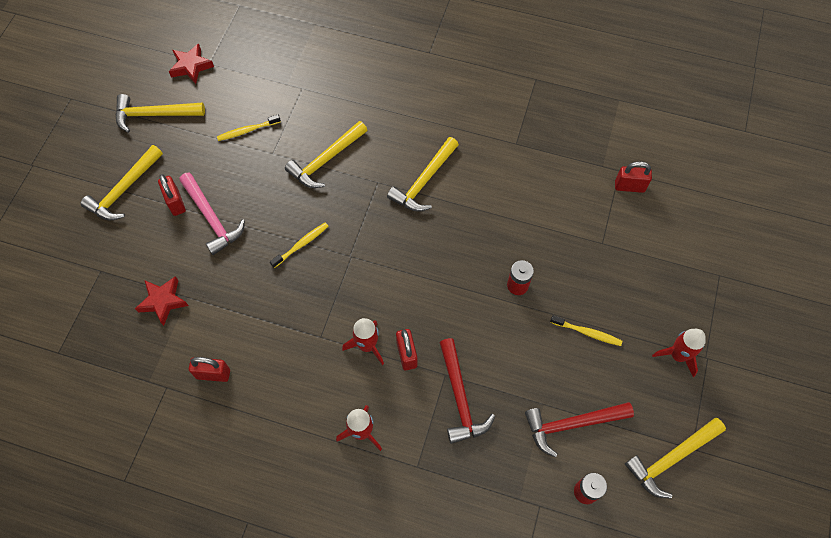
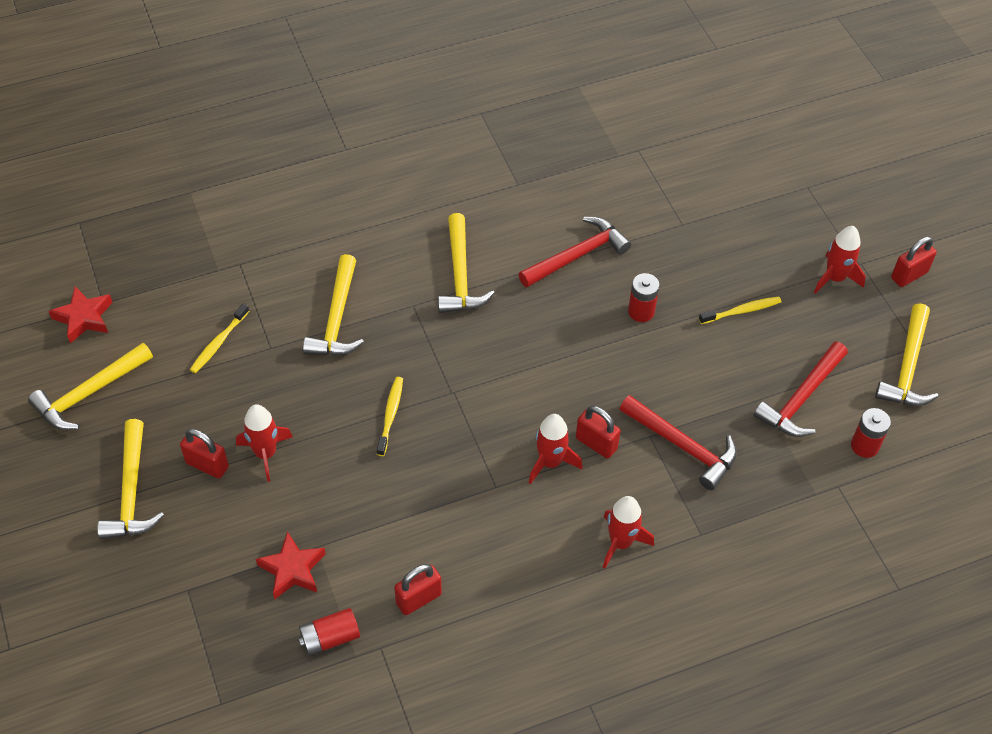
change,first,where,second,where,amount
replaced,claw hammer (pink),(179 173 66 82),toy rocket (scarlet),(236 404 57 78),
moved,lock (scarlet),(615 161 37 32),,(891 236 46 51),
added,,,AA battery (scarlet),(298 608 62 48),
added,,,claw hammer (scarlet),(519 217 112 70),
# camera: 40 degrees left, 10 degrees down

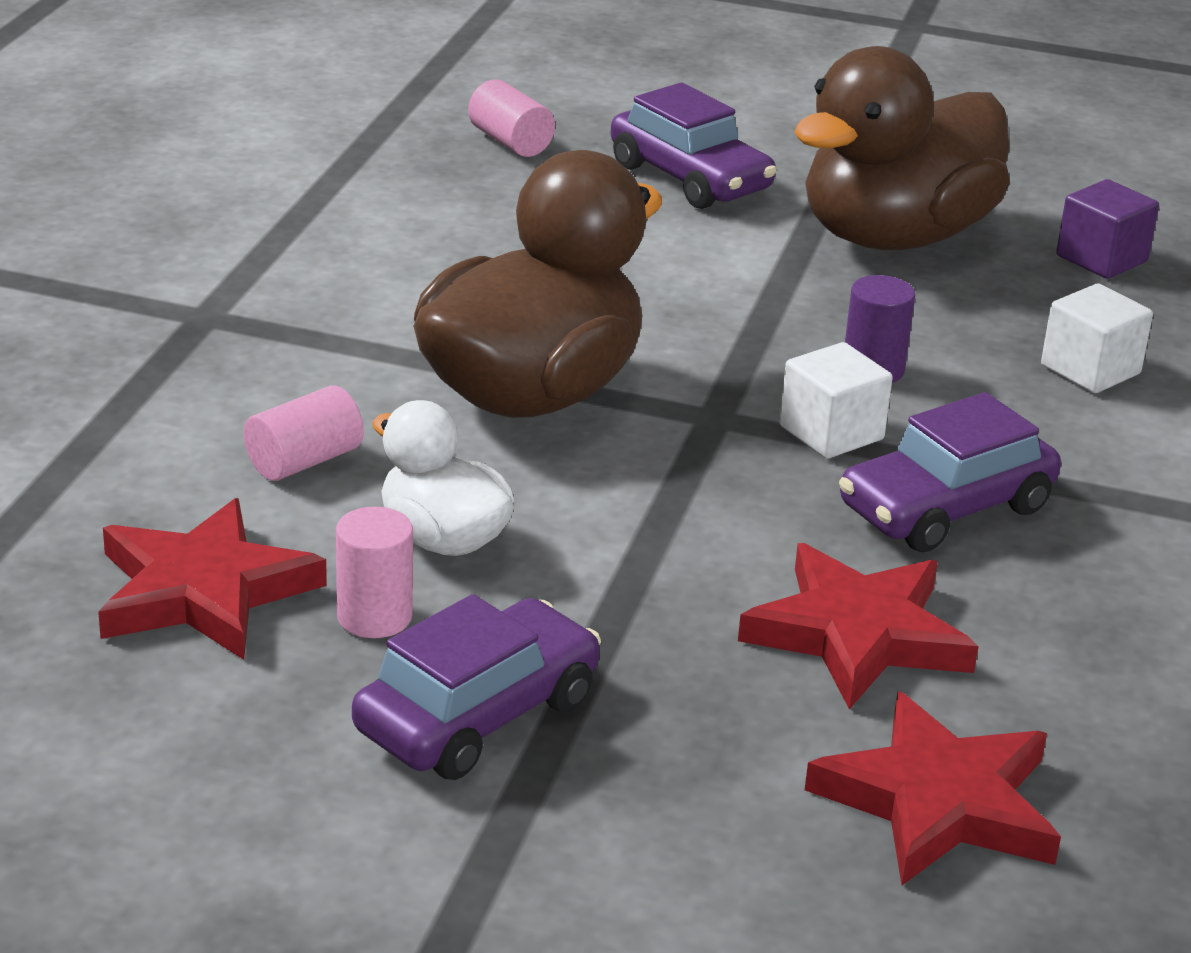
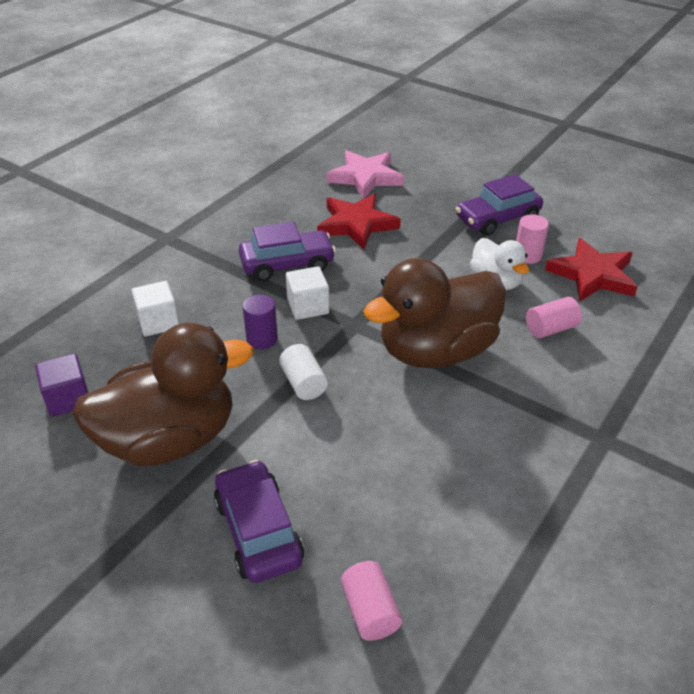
change,first,where,second,where,amount
recoloured,star shape (scarlet),(805 691 256 194),star shape (pink),(327 150 77 49),
added,,,cylinder (snow-white),(279 344 49 56),
# camera: 160 degrees left, 10 degrees up

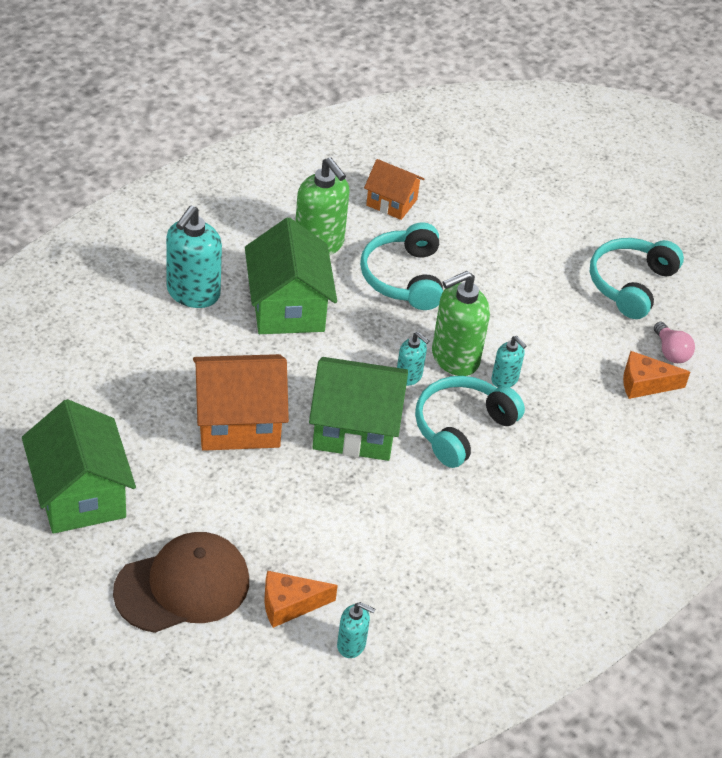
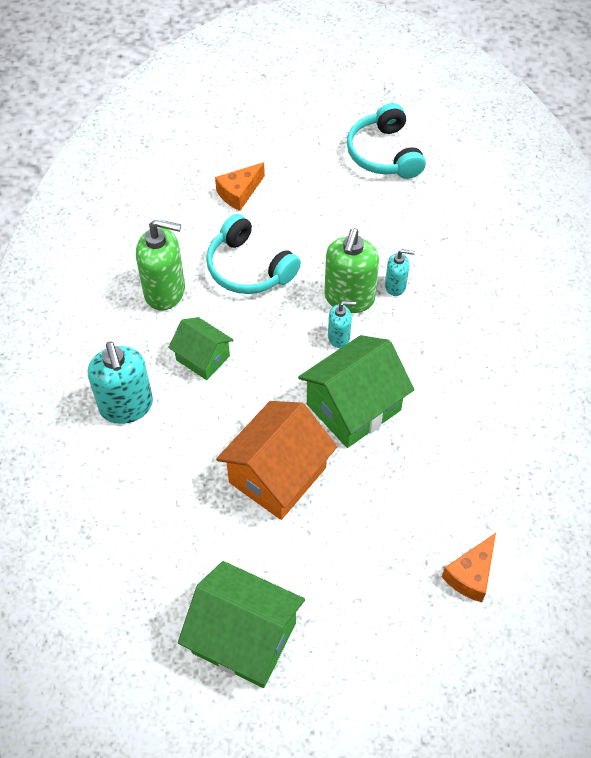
change,first,where,second,where,amount
removed,cap (brown),(113 532 136 101),,,
resized,cottage (emerald),(245 217 92 117),,(168 317 66 63),x0.59
removed,pump bottle (teal),(337 602 38 56),,,
removed,cottage (orange),(364 159 60 61),,,
removed,headset (teal),(415 376 110 92),,,
moved,piece of cheese (orange),(623 351 67 48),,(215 162 50 49),
removed,lightbulb (pink),(654 322 41 41),,,
# camera: 40 degrees left, 10 degrees up

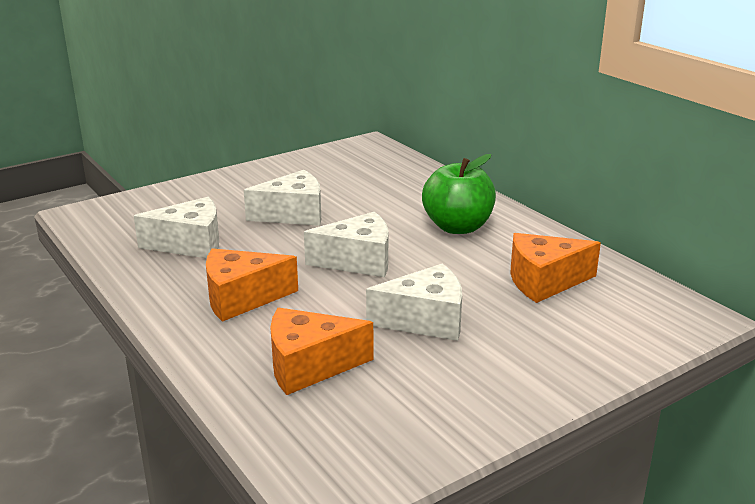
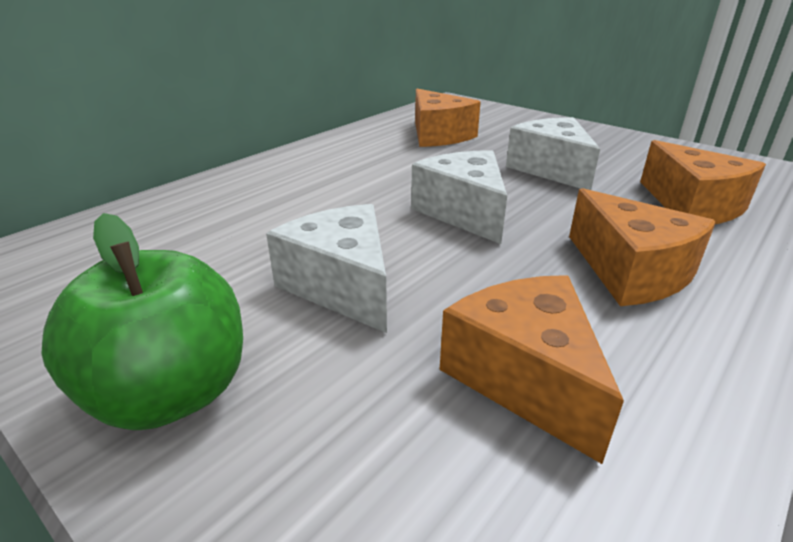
change,first,where,second,where,amount
recoloured,piece of cheese (snow-white),(134 197 85 62),piece of cheese (orange),(440 275 184 189),
moved,apple fruit (emerald),(422 154 74 80),,(42 213 201 217),
# camera: 105 degrees left, 5 degrees up

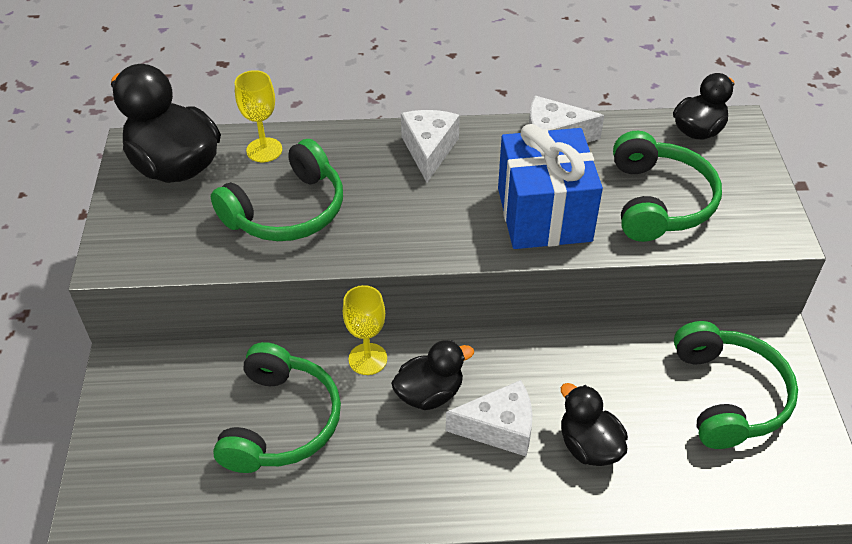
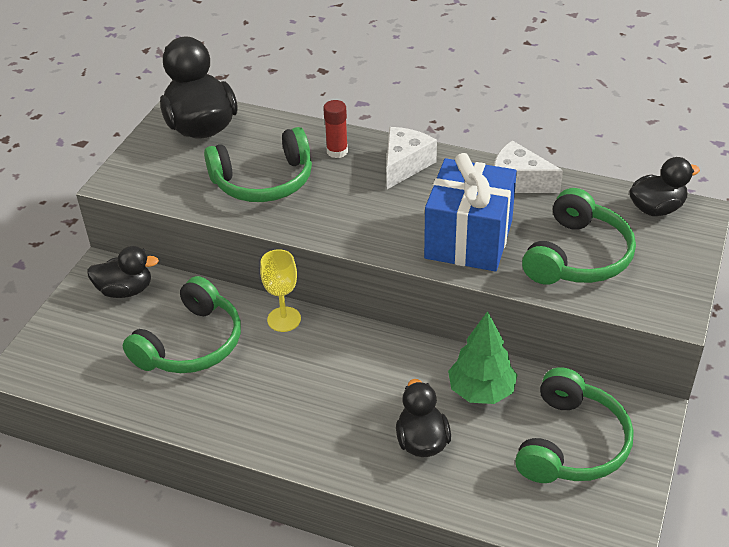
change,first,where,second,where,amount
removed,chalice (yellow),(235 70 47 92),,,
moved,duck (jet-black),(391 340 83 70),,(87 246 72 52),
removed,piece of cheese (snow-white),(446 380 86 76),,,
added,,,stick of glue (scarlet),(323 100 25 58),
added,,,fir tree (emerald),(448 311 69 93),
# camera: 25 degrees right, 5 degrees down

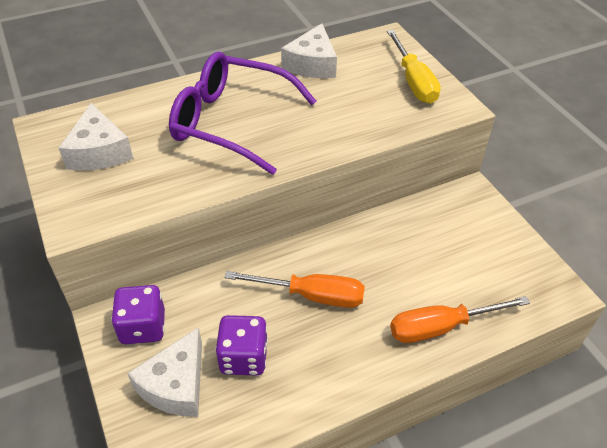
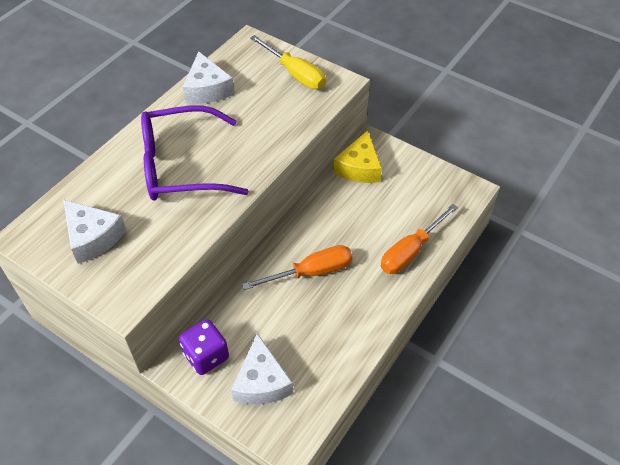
change,first,where,second,where,amount
removed,game die (purple),(215 315 53 61),,,
added,,,piece of cheese (yellow),(333 130 49 53),
# camera: 30 degrees left, 5 degrees up

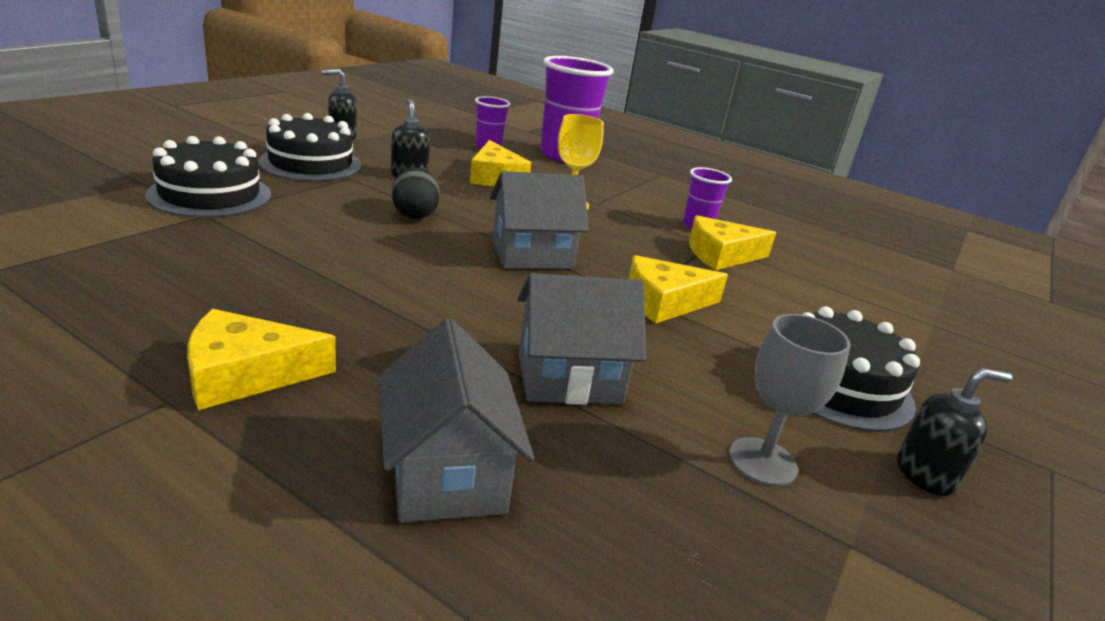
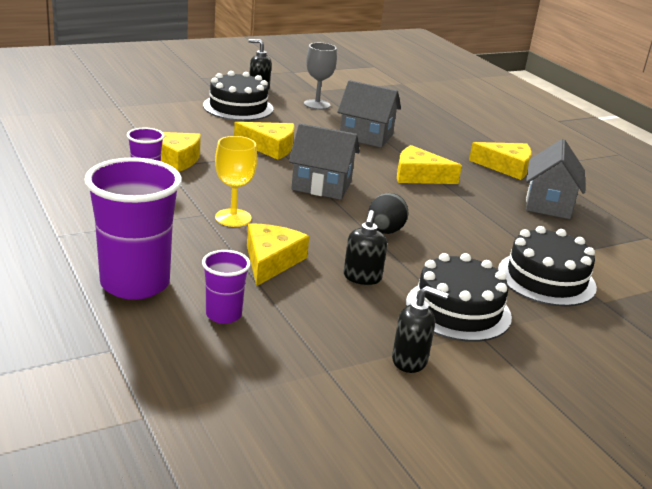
change,first,where,second,where,amount
moved,cottage (ash-grey),(379 319 155 204),,(526 139 59 80),
added,,,piece of cheese (yellow),(397 145 65 39),
# camera: 150 degrees left, 0 degrees up

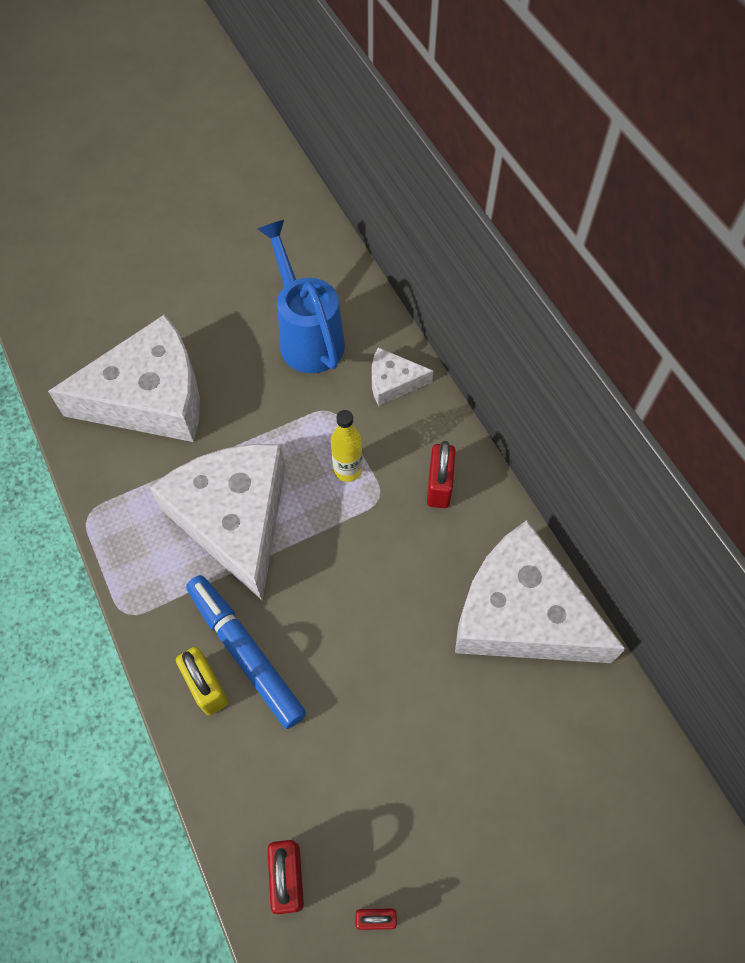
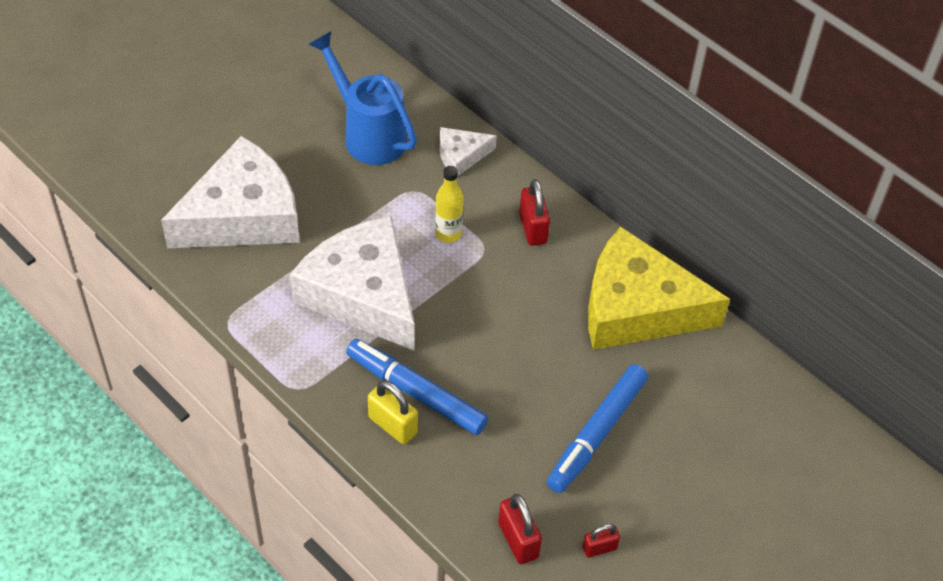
change,first,where,second,where,amount
recoloured,piece of cheese (snow-white),(455 520 170 143),piece of cheese (yellow),(588 226 142 124),
added,,,felt pen (blue),(547 364 101 129),
# camera: 20 degrees left, 10 degrees down

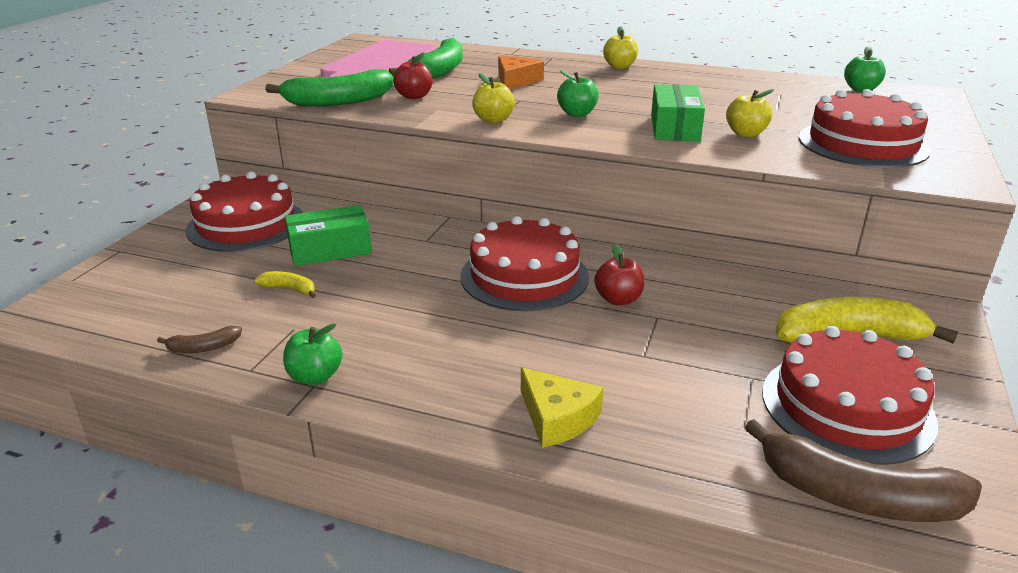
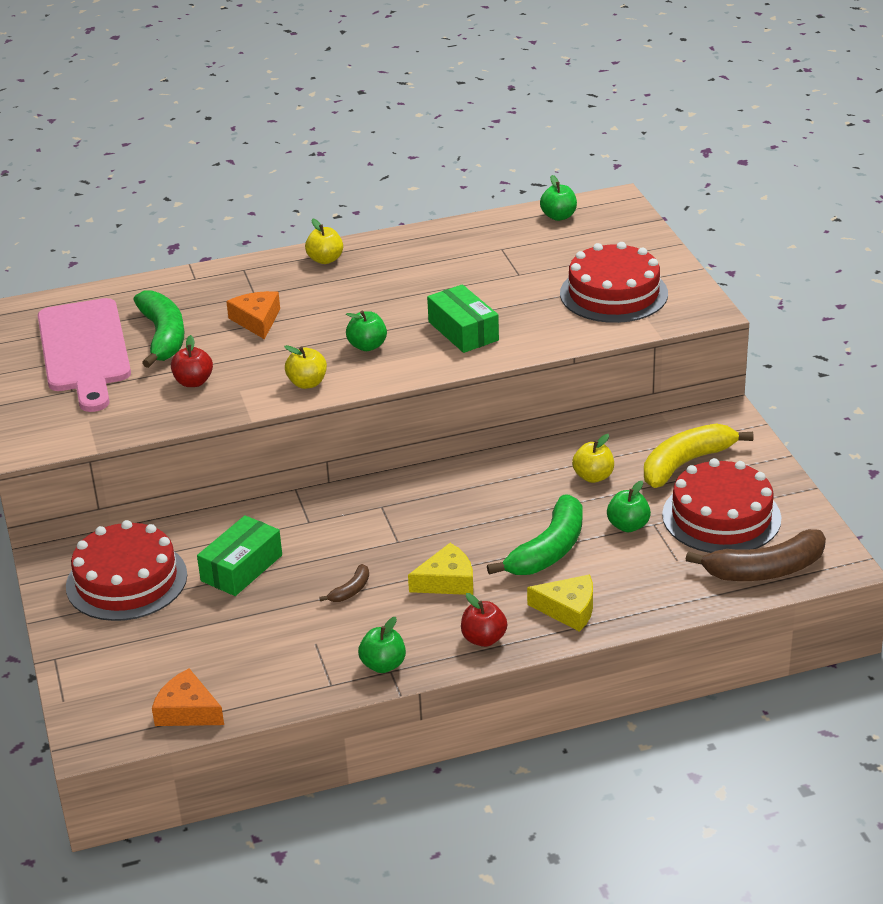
change,first,where,second,where,amount
moved,toy banana (brown),(157 326 85 27),,(319 564 50 38),
removed,toy banana (yellow),(255 271 61 27),,,
moved,toy banana (emerald),(265 69 128 38),,(487 495 96 80),
removed,layer cake (scarlet),(460 216 129 95),,,
moved,apple fruit (scarlet),(594 244 50 61),,(461 593 46 54),
moved,apple fruit (yellow),(726 89 48 48),,(572 434 42 49),
added,,,piece of cheese (orange),(152 668 72 58),
added,,,piece of cheese (yellow),(408 543 65 52),
added,,,apple fruit (emerald),(607 481 44 51),
# camera: 35 degrees left, 5 degrees up

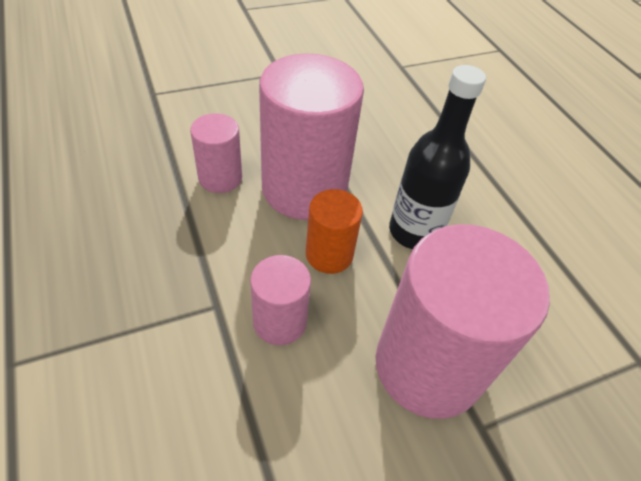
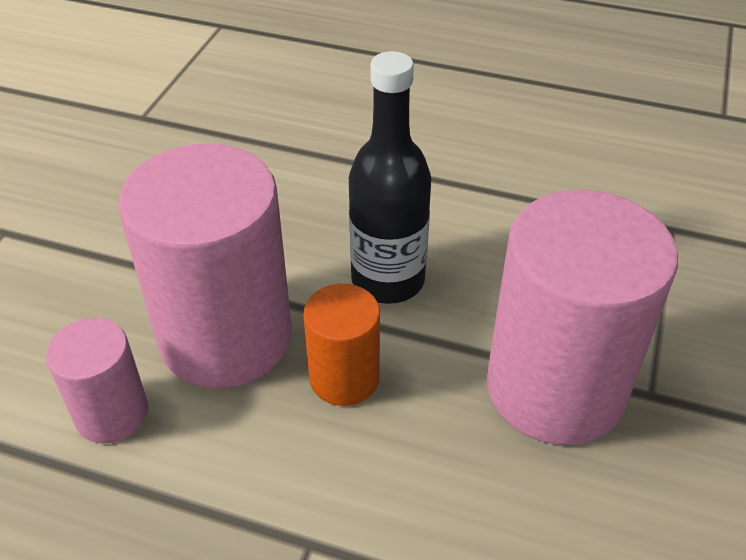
change,first,where,second,where,amount
removed,cylinder (pink),(250 255 61 91),,,
# camera: 45 degrees left, 5 degrees down

